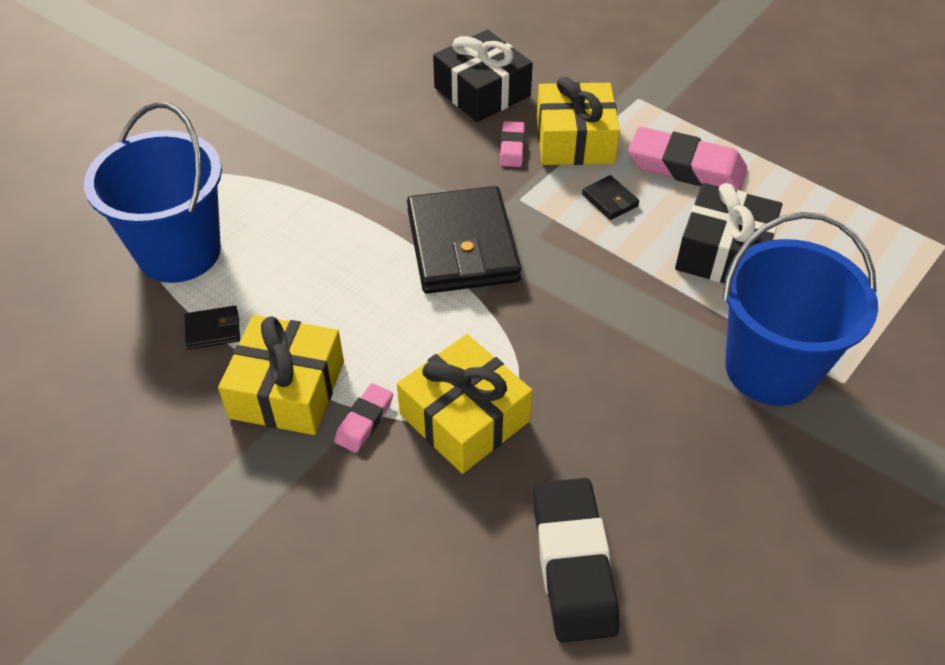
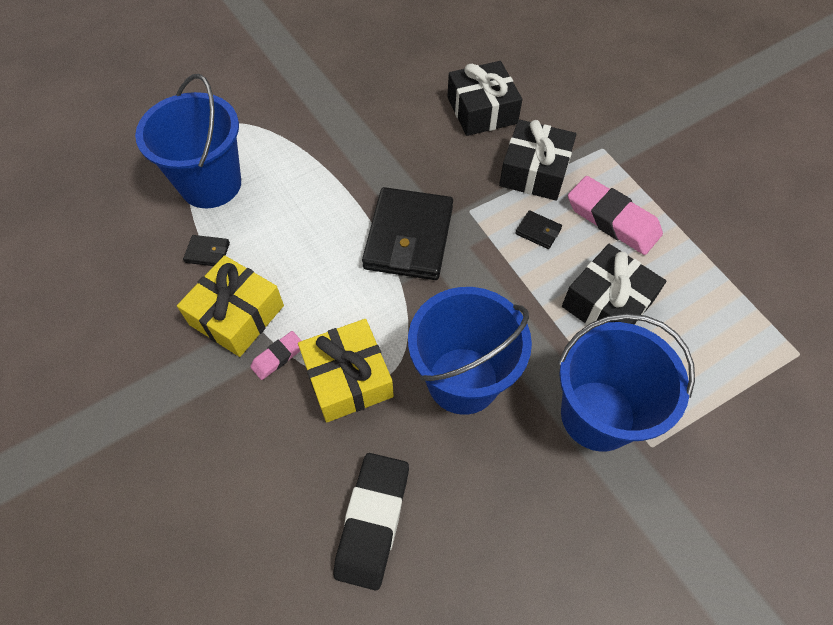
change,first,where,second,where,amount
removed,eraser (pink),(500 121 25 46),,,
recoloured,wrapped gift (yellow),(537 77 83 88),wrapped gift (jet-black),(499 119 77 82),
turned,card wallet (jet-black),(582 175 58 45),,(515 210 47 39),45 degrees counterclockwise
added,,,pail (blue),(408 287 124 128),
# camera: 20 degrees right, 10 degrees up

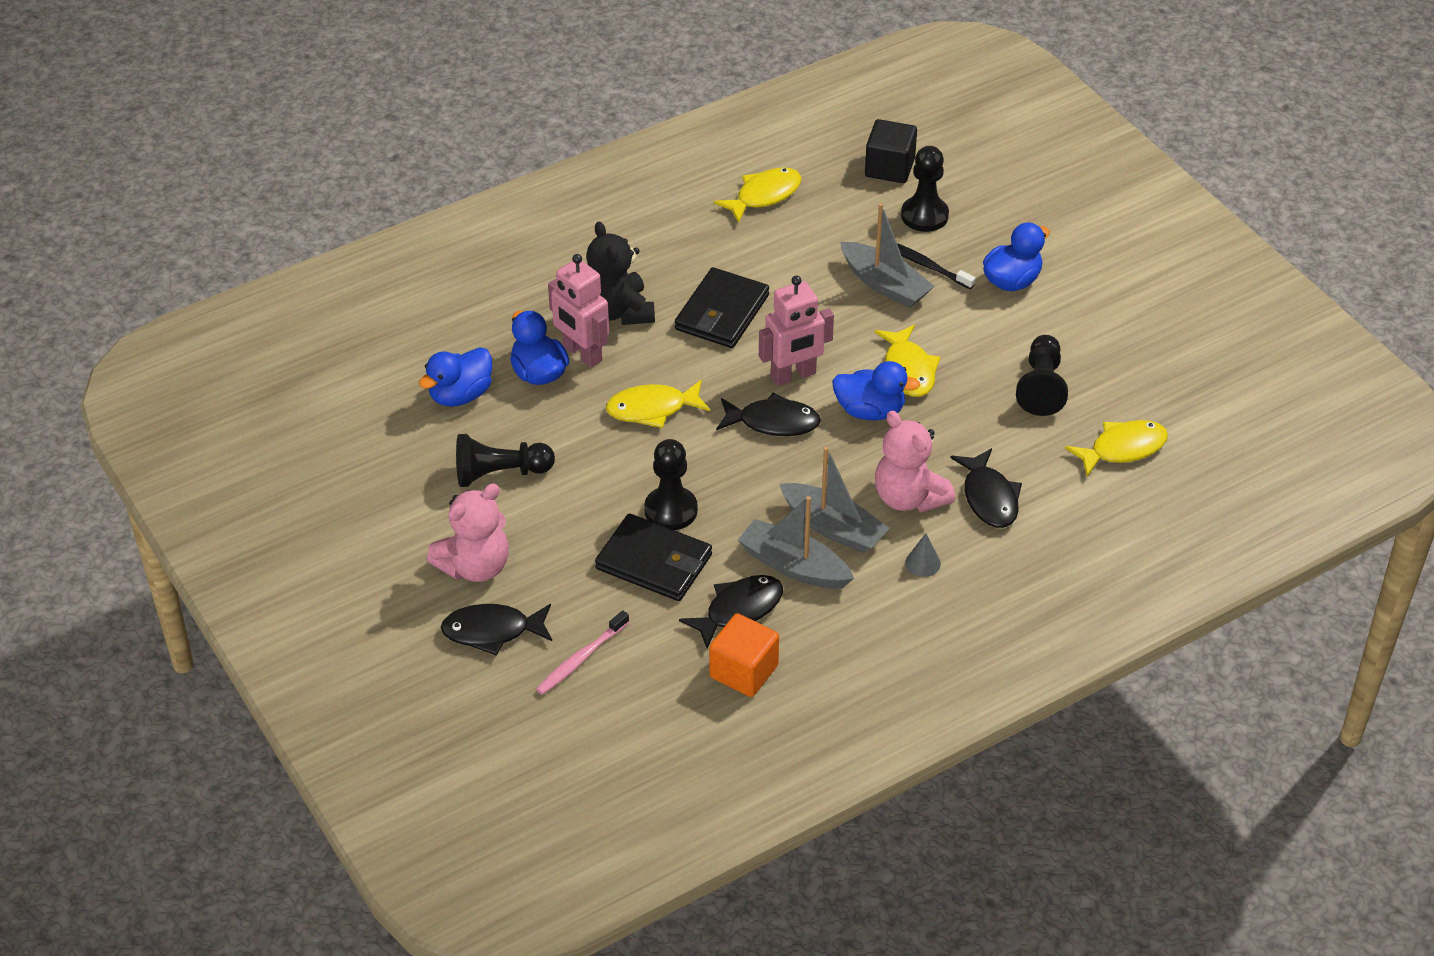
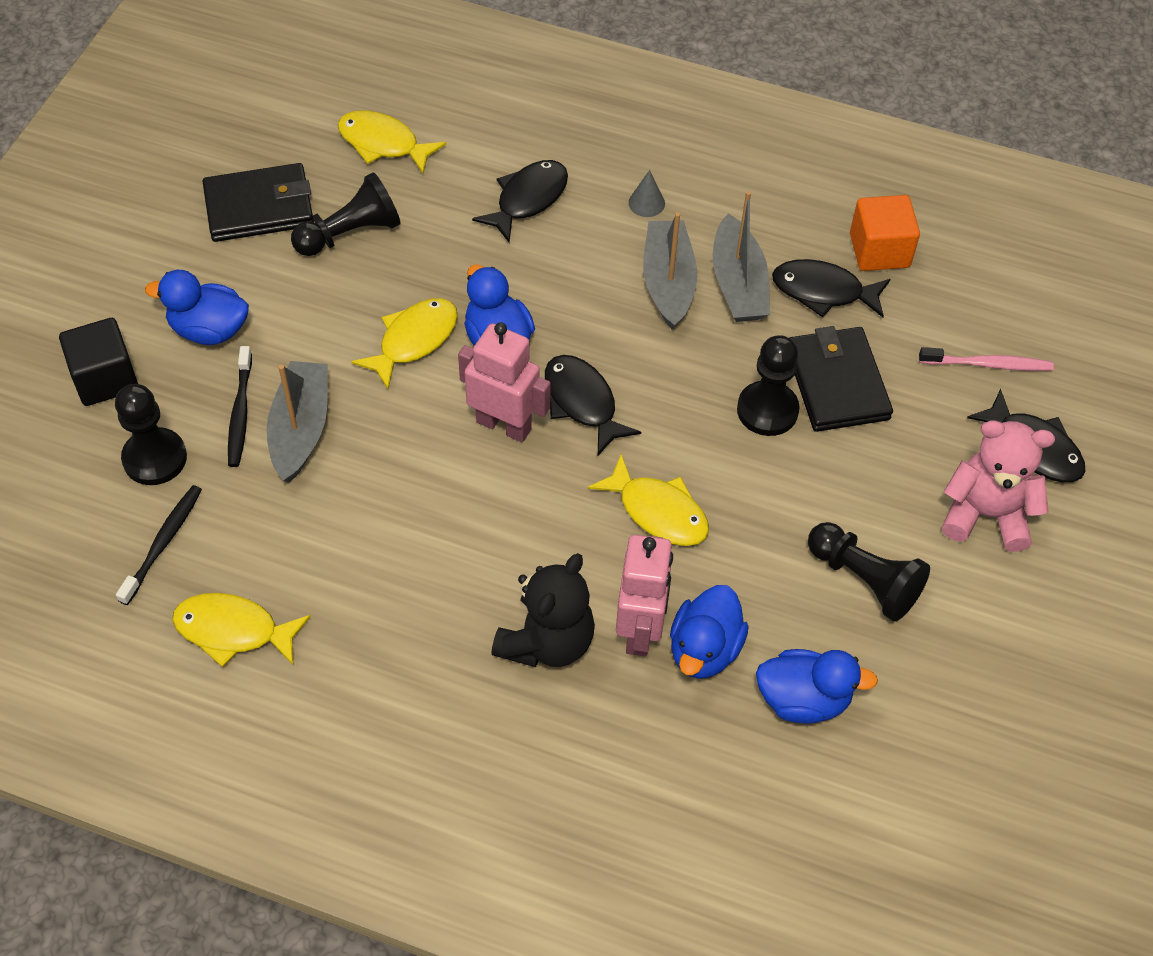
change,first,where,second,where,amount
moved,card wallet (jet-black),(675 267 94 81),,(203 163 111 79),
moved,solid cube (jet-black),(865 119 52 64),,(59 318 79 88),
removed,teddy (pink),(875 410 80 102),,,
added,,,dental brush (jet-black),(116 485 86 120),
# camera: 130 degrees left, 10 degrees up

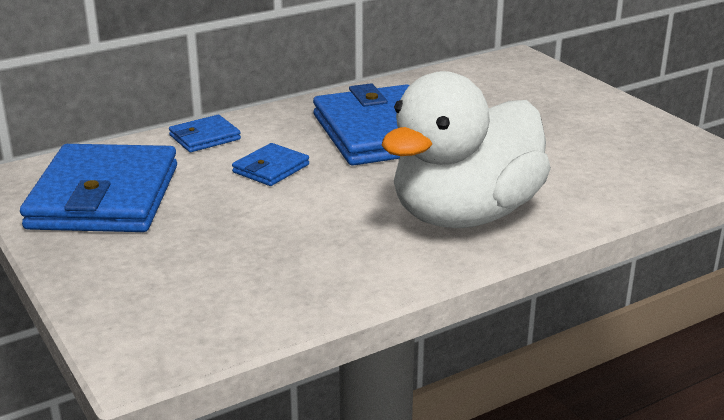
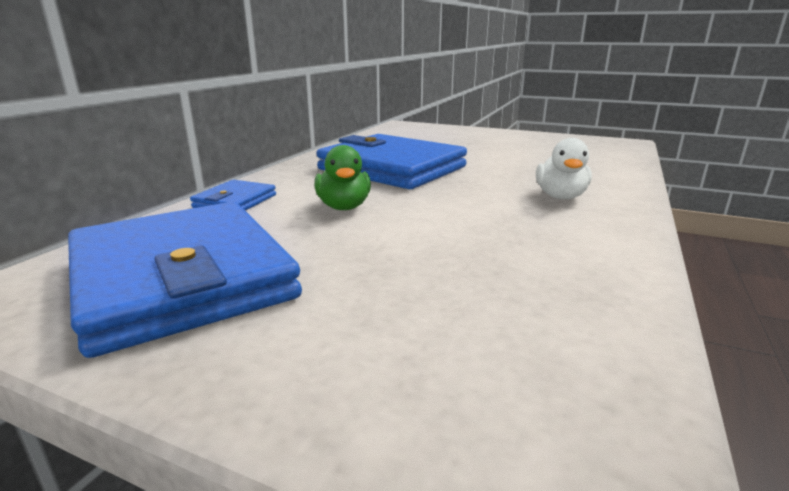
change,first,where,second,where,amount
replaced,card wallet (blue),(232 143 77 43),duck (emerald),(315 145 56 65),
resized,duck (snow-white),(381 71 170 157),,(536 138 56 61),x0.40
# camera: 35 degrees left, 5 degrees down

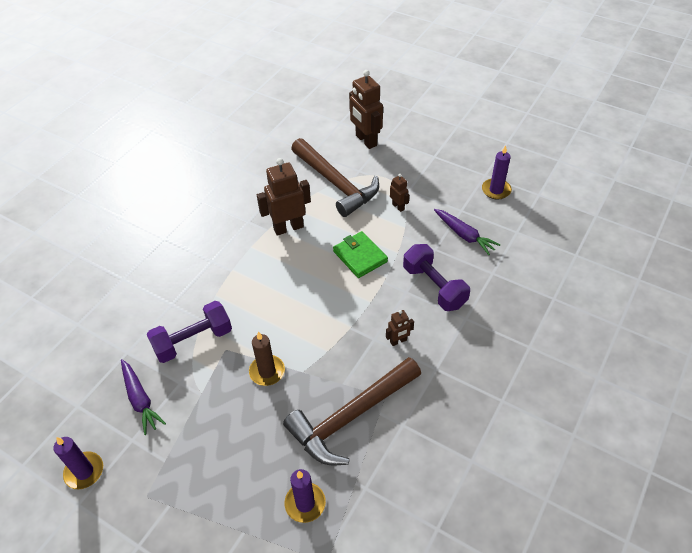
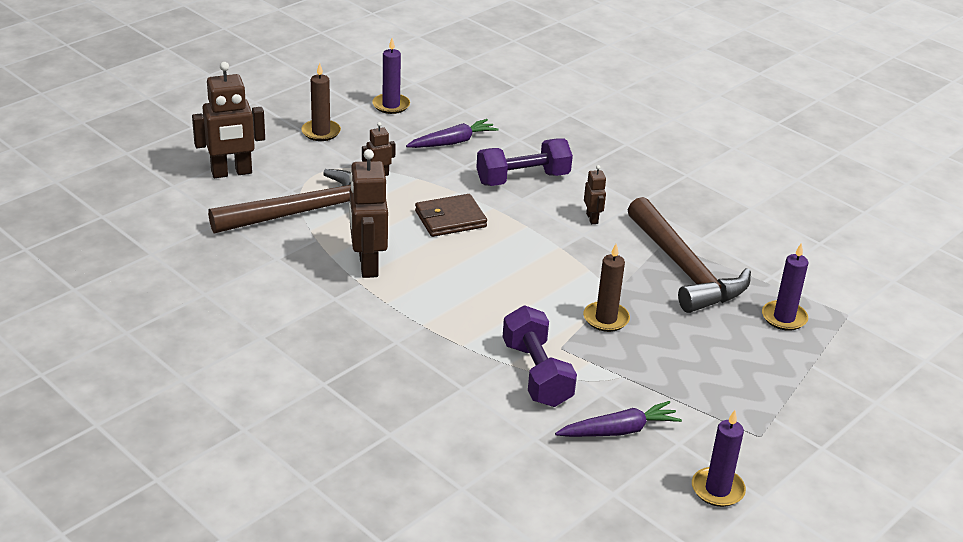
change,first,where,second,where,amount
recoloured,card wallet (emerald),(333 231 55 47),card wallet (brown),(415 194 72 43),
added,,,candle (brown),(301 63 40 78),
# camera: 80 degrees left, 15 degrees down

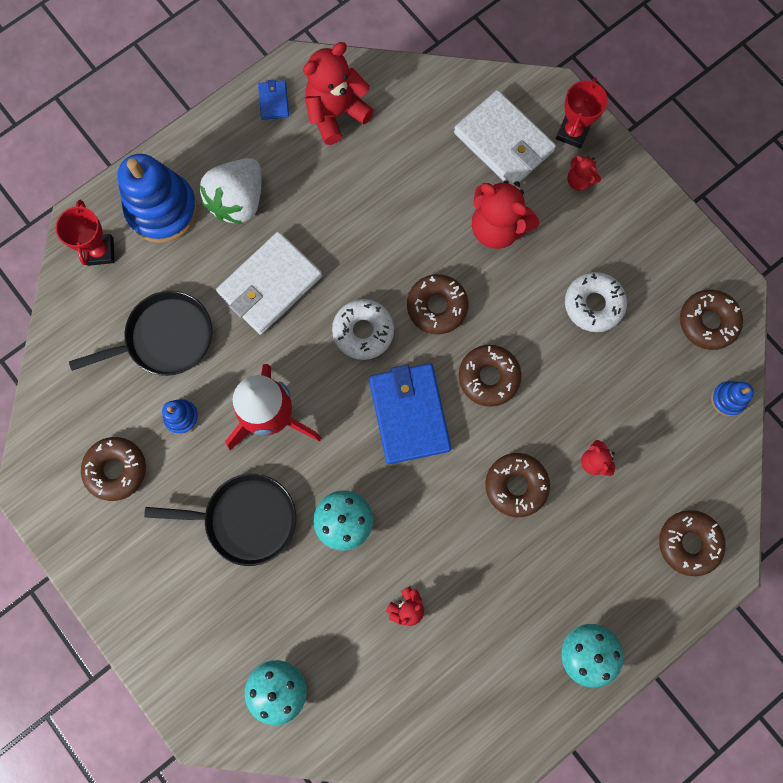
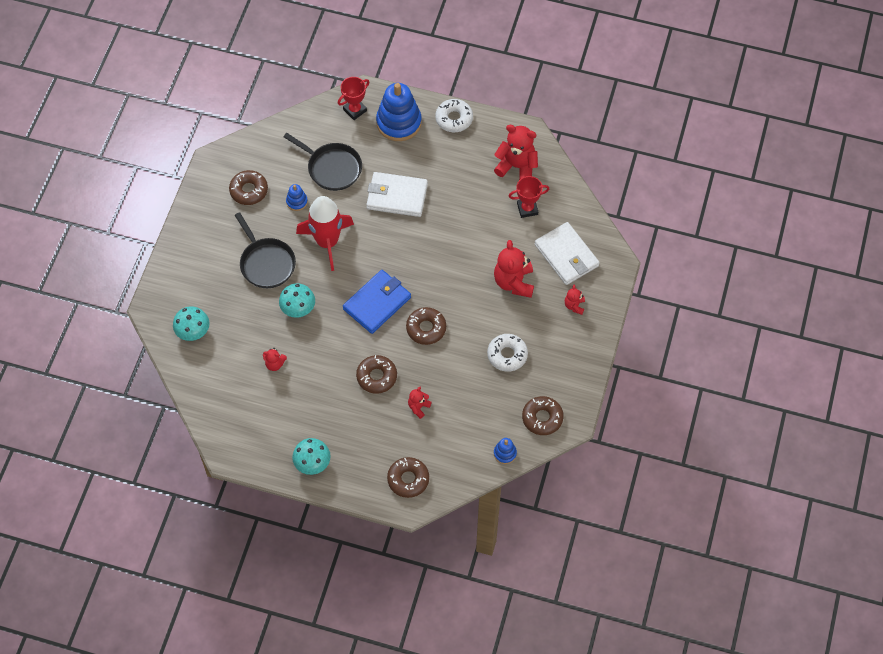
change,first,where,second,where,amount
removed,strawberry (snow-white),(200 158 62 66),,,
removed,card wallet (blue),(258 80 31 40),,,
moved,doughnut (snow-white),(332 299 62 61),,(435 99 38 33),
removed,doughnut (brown),(407 274 61 60),,,
turned,card wallet (snow-white),(454 90 102 94),,(535 222 65 63),45 degrees counterclockwise
moved,prize cup (scarlet),(556 78 52 71),,(509 176 40 42),
# camera: 55 degrees right, 15 degrees down

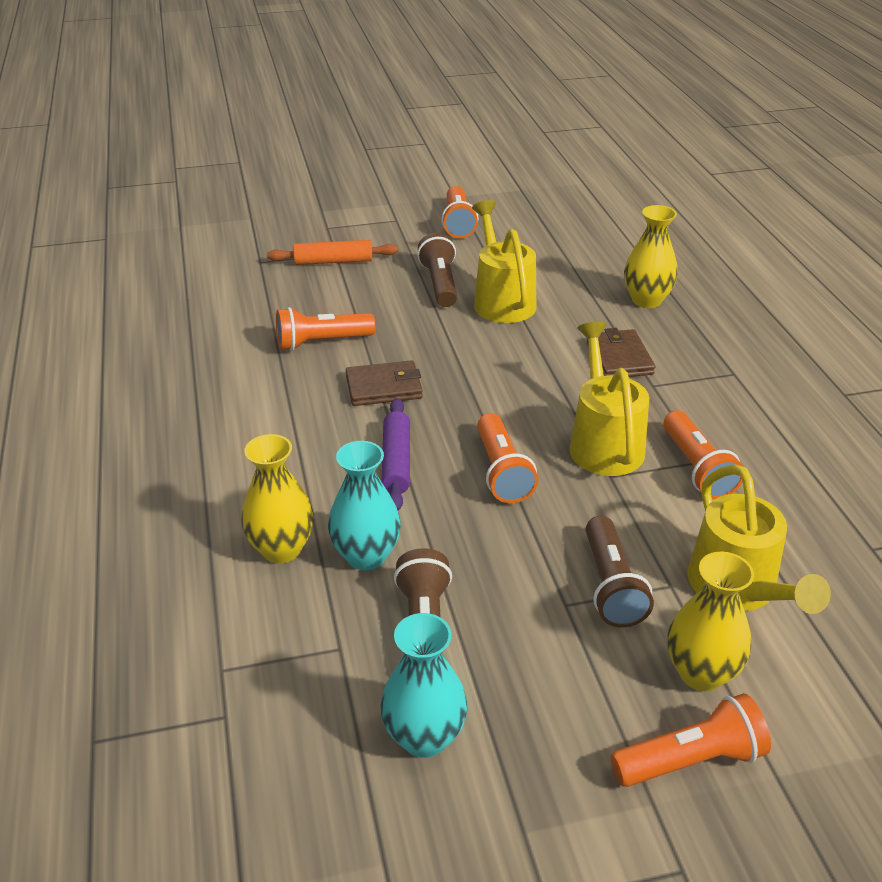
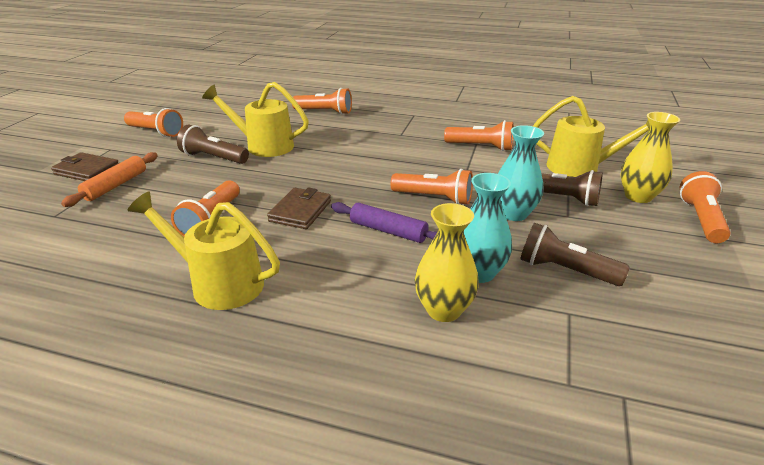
change,first,where,second,where,amount
moved,flower vase (teal),(380 613 88 145),,(498 125 46 96),
moved,watering pot (yellow),(569 322 80 154),,(128 192 152 118),
moved,card wallet (brown),(587 328 68 49),,(51 152 67 29),
replaced,flower vase (yellow),(624 205 54 103),flashlight (orange),(292 88 60 27),
# camera: 60 degrees left, 5 degrees down

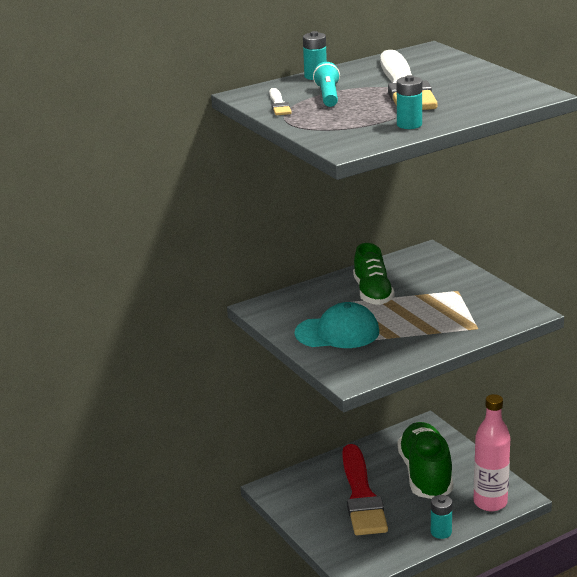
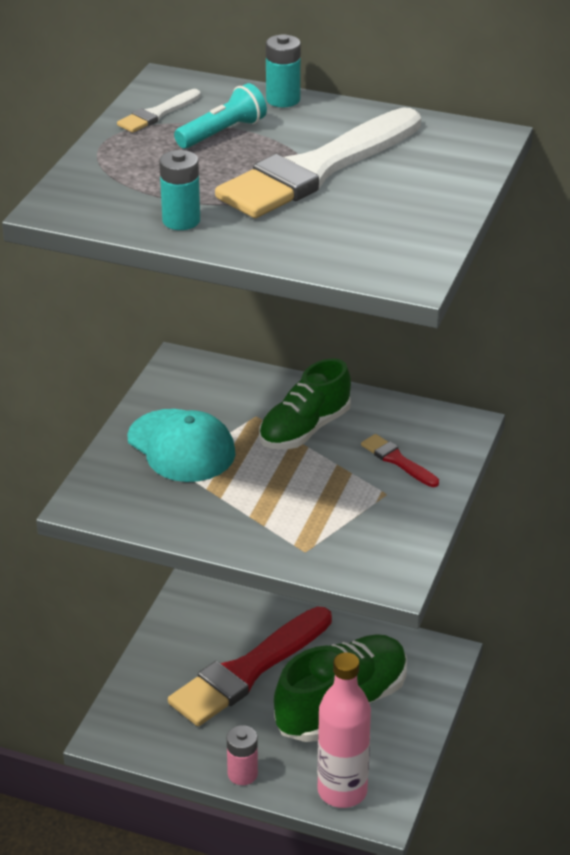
change,first,where,second,where,amount
recoloured,AA battery (teal),(431 495 22 44),AA battery (pink),(227 725 31 60),
added,,,paint brush (scarlet),(361 434 78 53),
# camera: 50 degrees right, 10 degrees up

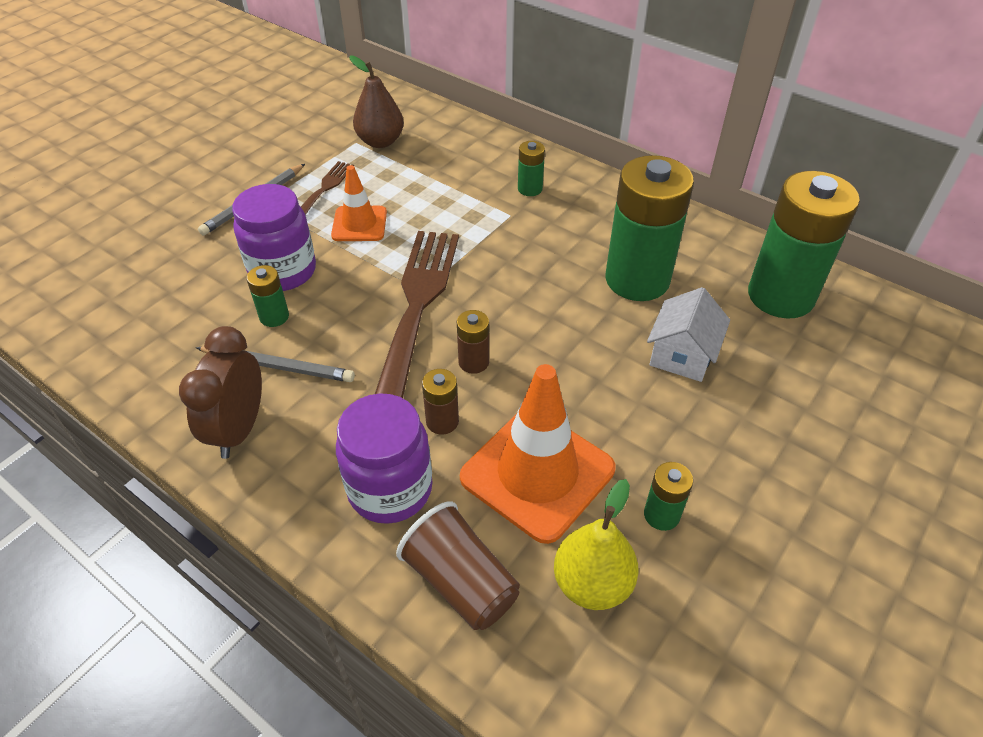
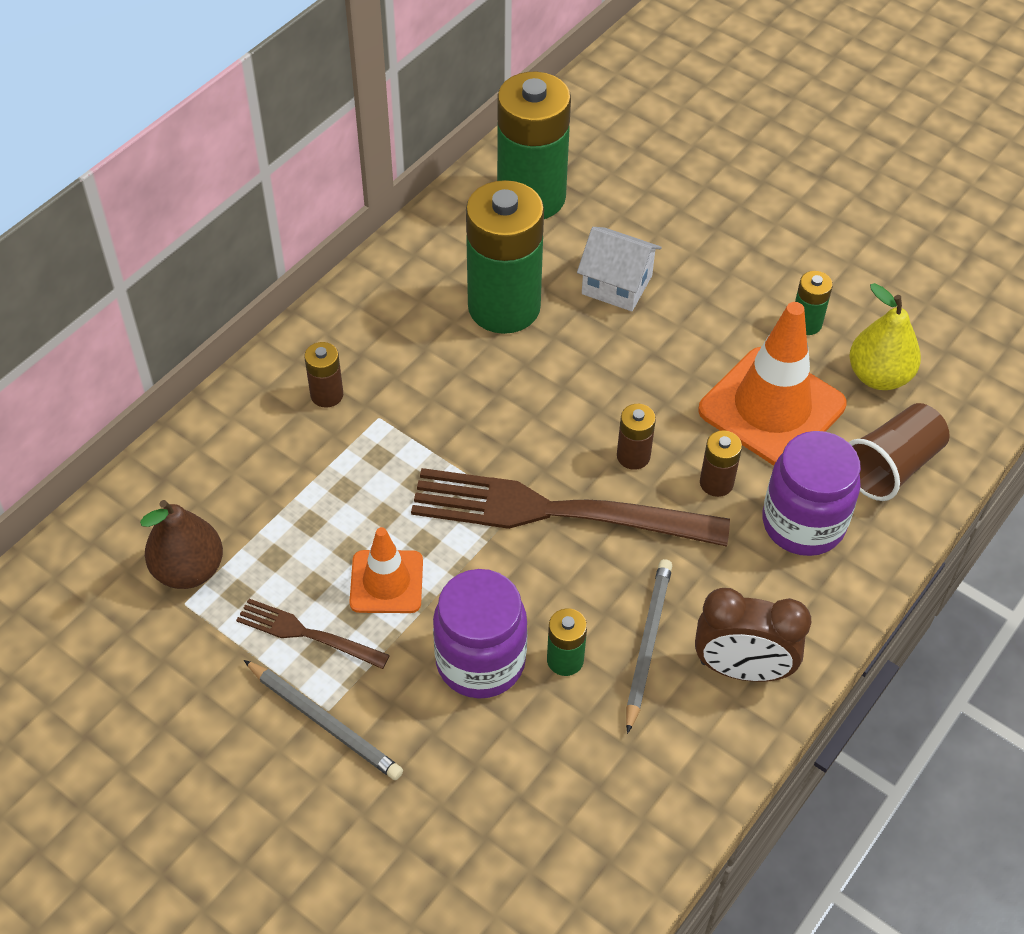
change,first,where,second,where,amount
recoloured,AA battery (emerald),(518 141 27 55),AA battery (brown),(304 342 39 66),
# camera: 90 degrees left, 5 degrees up

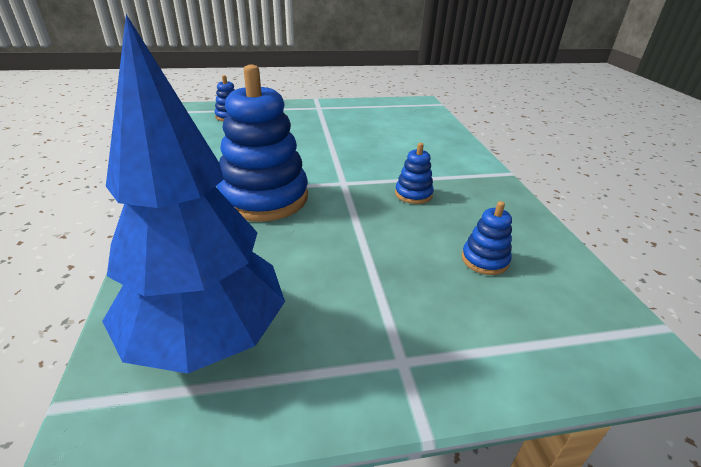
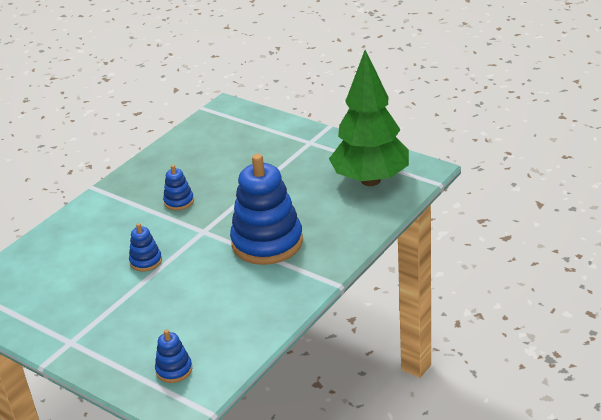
change,first,where,second,where,amount
recoloured,fir tree (blue),(102 14 183 360),fir tree (emerald),(329 50 80 136),
moved,stacking rings (blue),(462 201 50 74),,(129 223 33 49),
# camera: 130 degrees left, 0 degrees up

